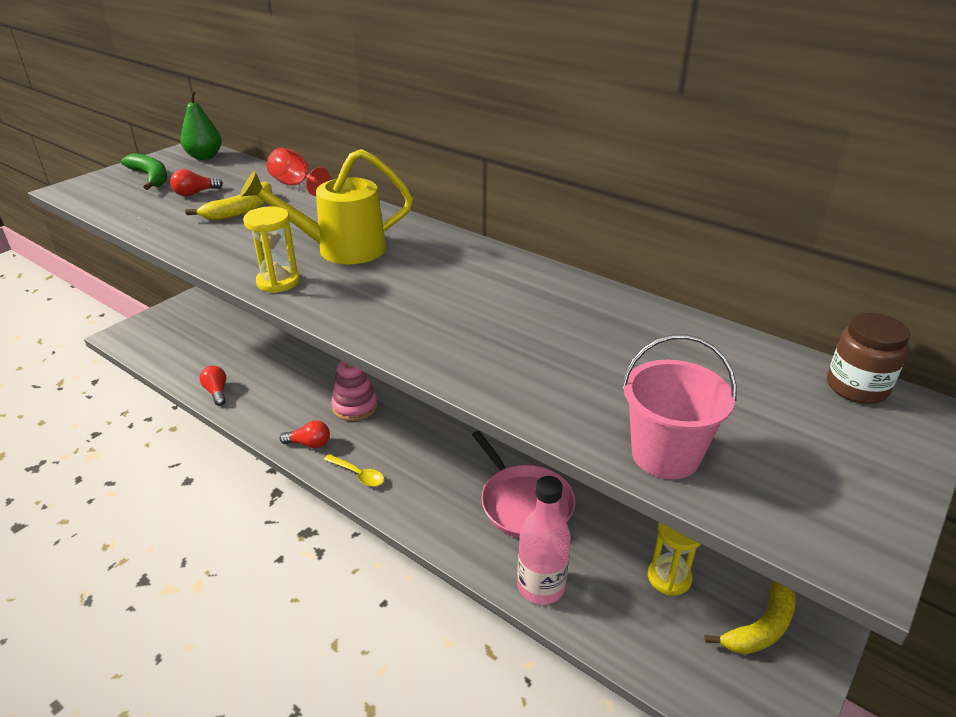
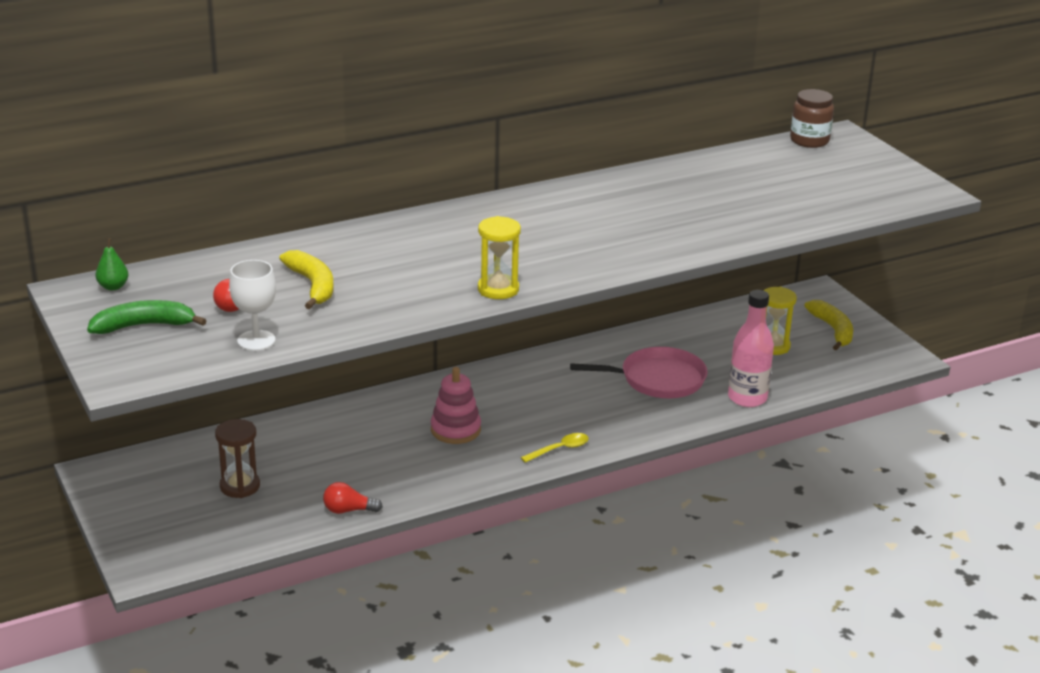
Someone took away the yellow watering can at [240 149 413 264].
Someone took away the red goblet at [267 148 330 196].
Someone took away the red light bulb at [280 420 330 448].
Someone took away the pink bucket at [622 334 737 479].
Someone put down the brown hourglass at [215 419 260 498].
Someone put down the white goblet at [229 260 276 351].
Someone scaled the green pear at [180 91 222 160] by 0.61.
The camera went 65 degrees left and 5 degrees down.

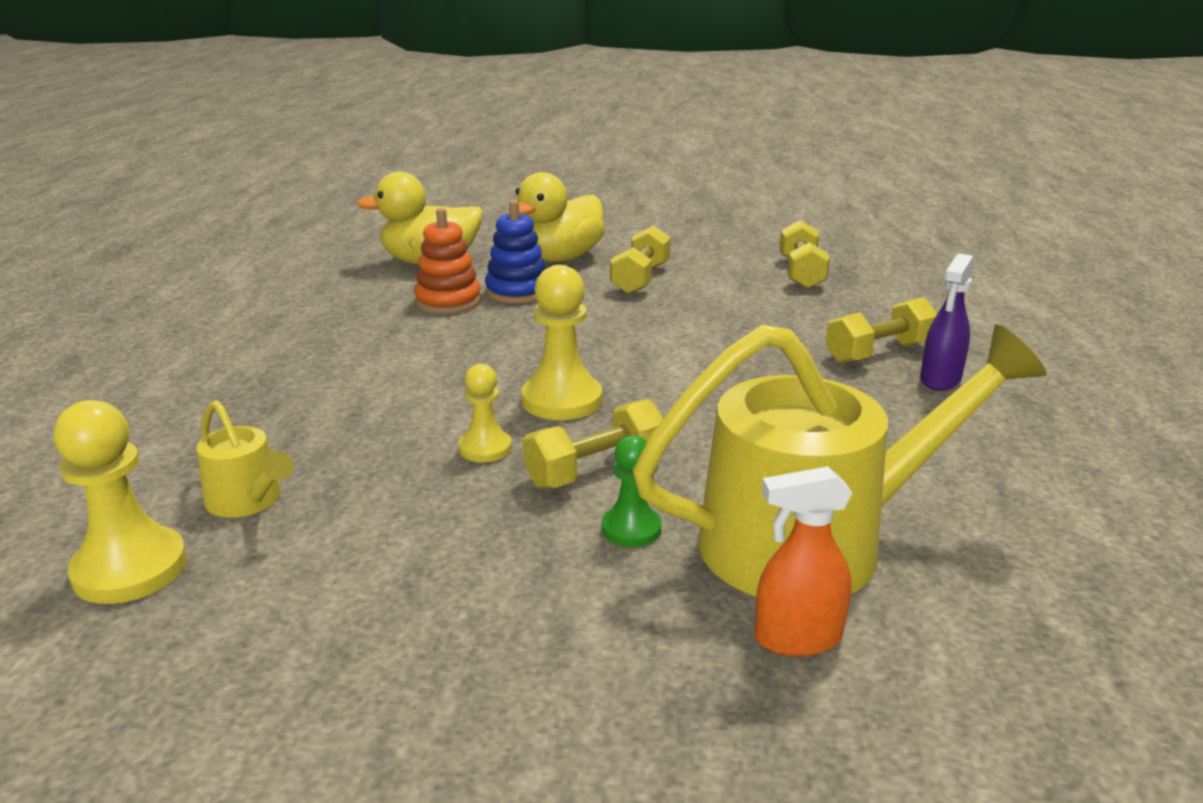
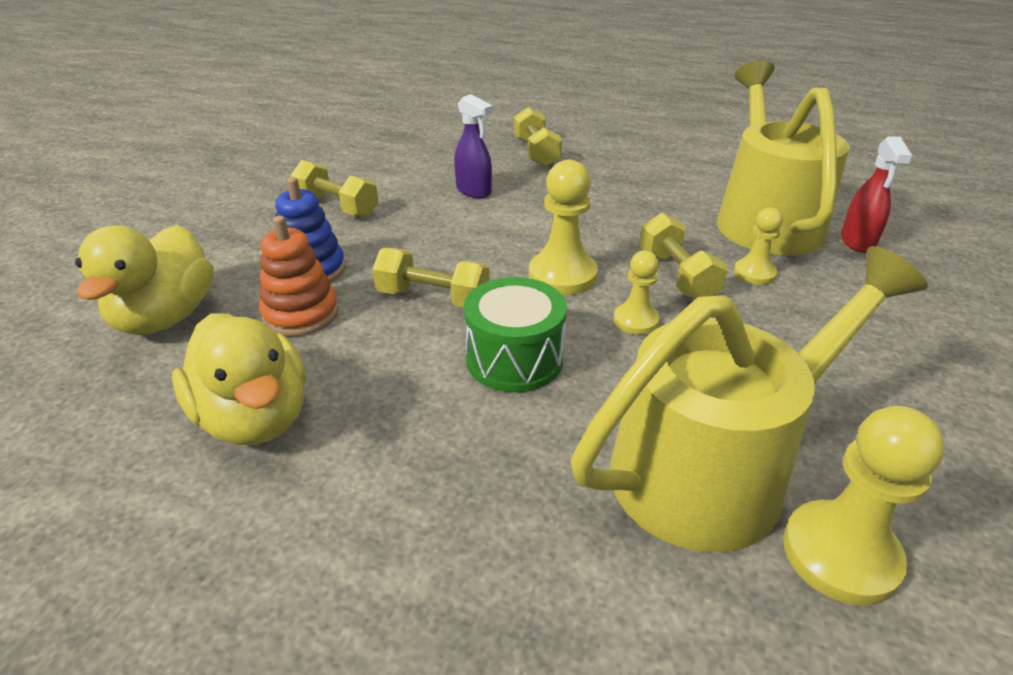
Someone put down the green drum at [464 277 567 393].
Someone carried the yellow duck from [515 172 605 262] to [172 313 306 445].
Someone carried the yellow dumbbell from [780 220 830 289] to [372 248 490 308].
Someone carried the purple spray bottle from [920 253 974 391] to [454 94 493 198].
Someone repainted the green pawn at [602 435 662 547], which became the yellow pawn at [734 207 783 285].
Someone repainted the orange spray bottle at [755 466 852 656], which became the red spray bottle at [841 136 912 253].
Someone scaled the yellow watering can at [196 400 294 518] by 2.24.
The camera went 75 degrees left and 10 degrees up.

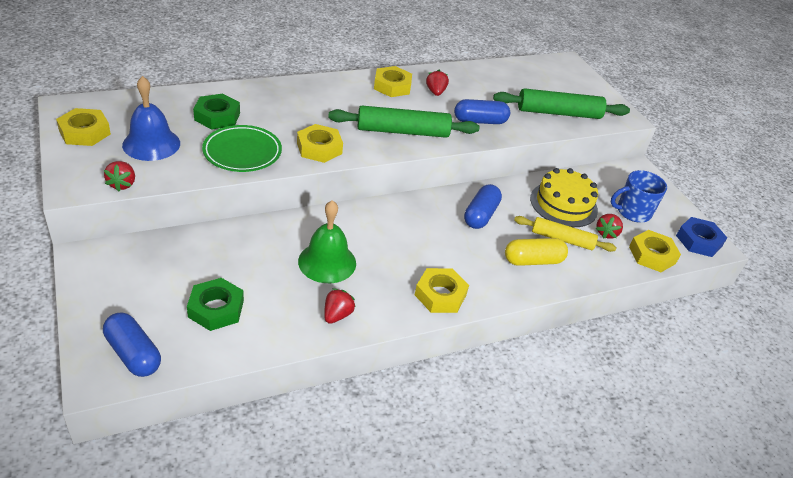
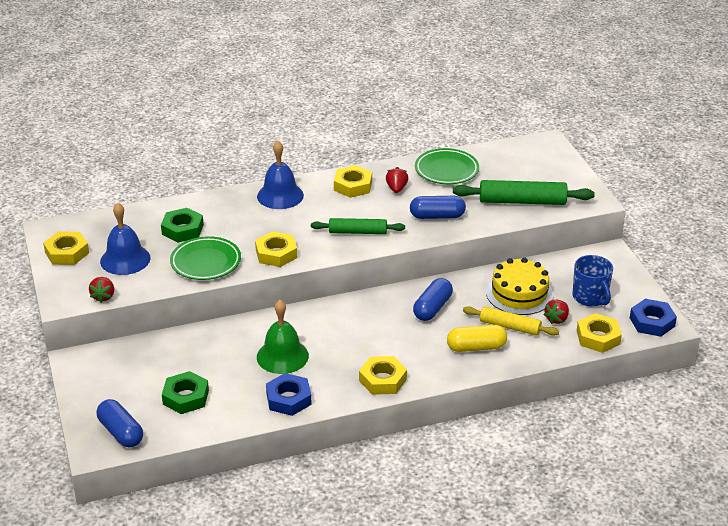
Someone put down the blue bell at [257 141 304 209].
Someone put down the green plate at [415 148 479 184].
Someone swapped the red strawberry at [324 288 356 324] for the blue nut at [266 373 312 416].
Someone rotated the blue mug at [611 170 667 223] by 105 degrees counterclockwise.
Someone scaled the green rolling pin at [328 106 479 138] by 0.65.
The camera went 10 degrees right and 5 degrees down.

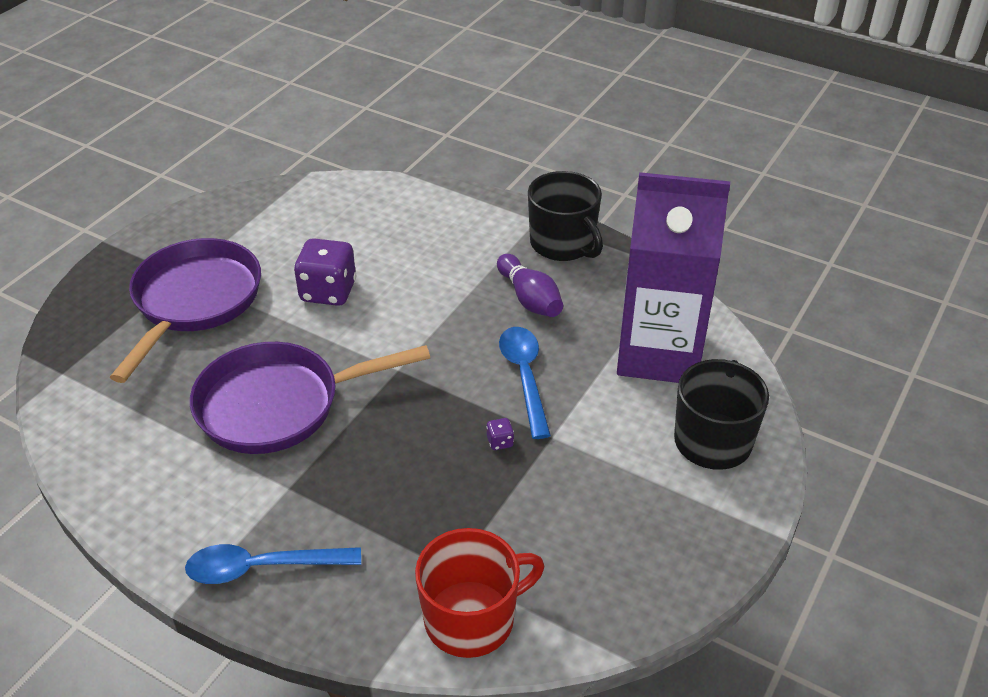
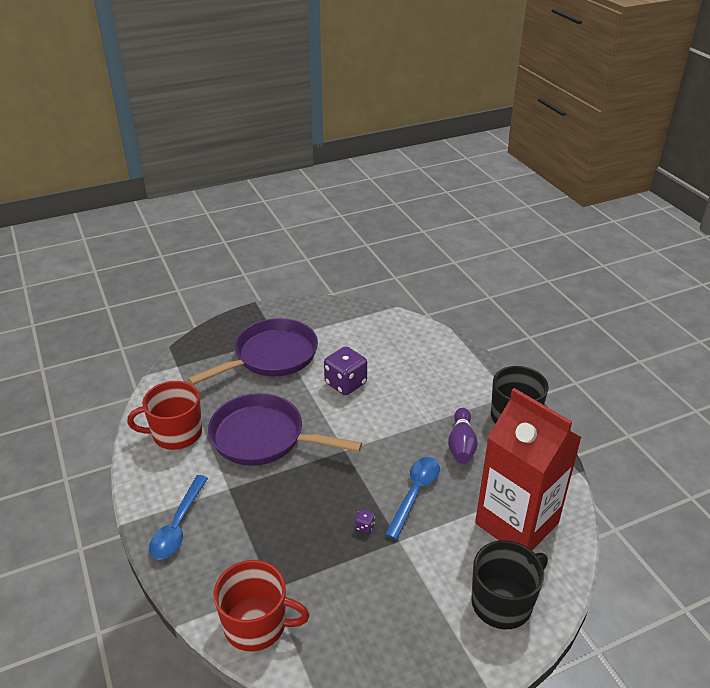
Someone put down the red mug at [127 381 202 450].
Someone repainted the purple carton at [617 172 730 383], which became the red carton at [475 388 582 551].
Someone rotated the blue spoon at [185 544 361 584] by 105 degrees counterclockwise.
The camera went 35 degrees right and 5 degrees down.

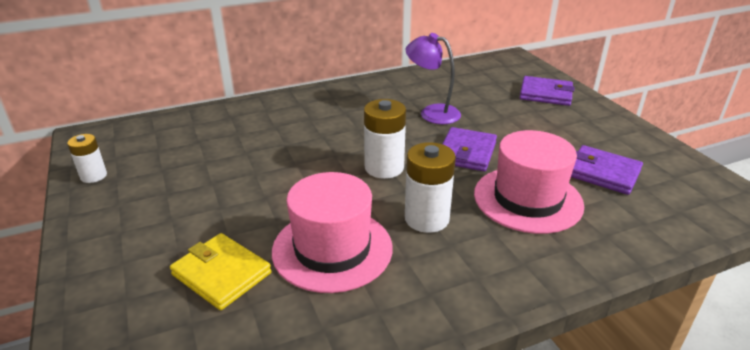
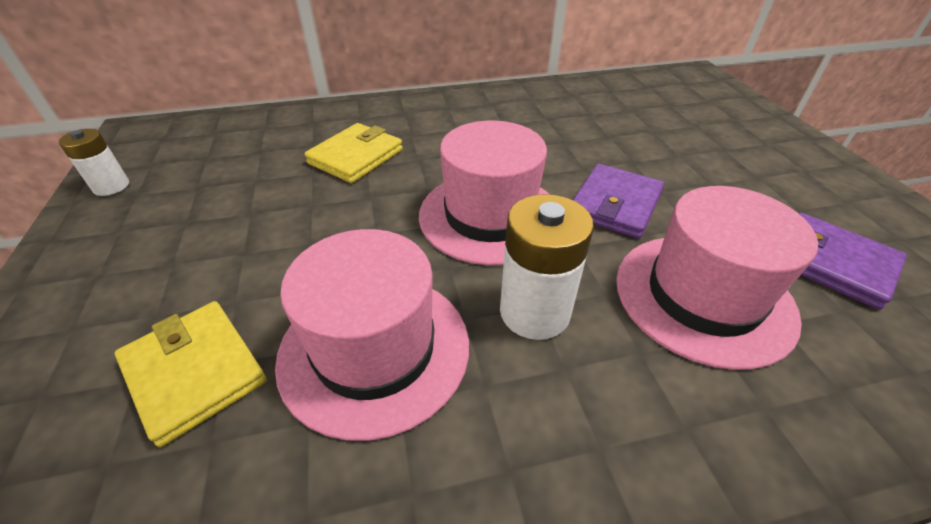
Someone took away the purple lamp at [406 33 461 124].
Someone took away the purple wallet at [520 76 574 106].
Someone put down the yellow wallet at [305 123 403 183].
Someone swapped the white battery at [364 99 406 179] for the pink hat at [419 120 549 265].
The camera went 10 degrees right and 10 degrees up.

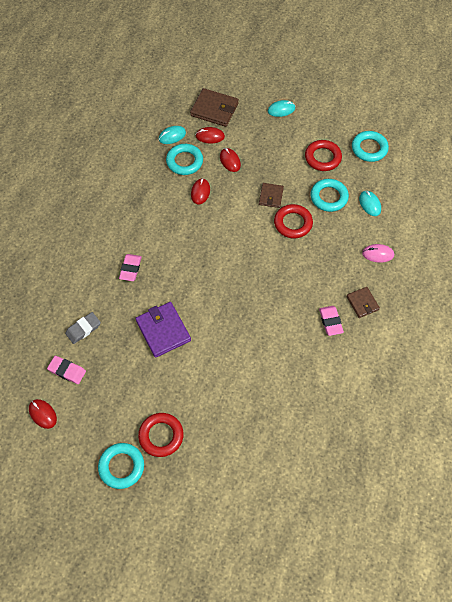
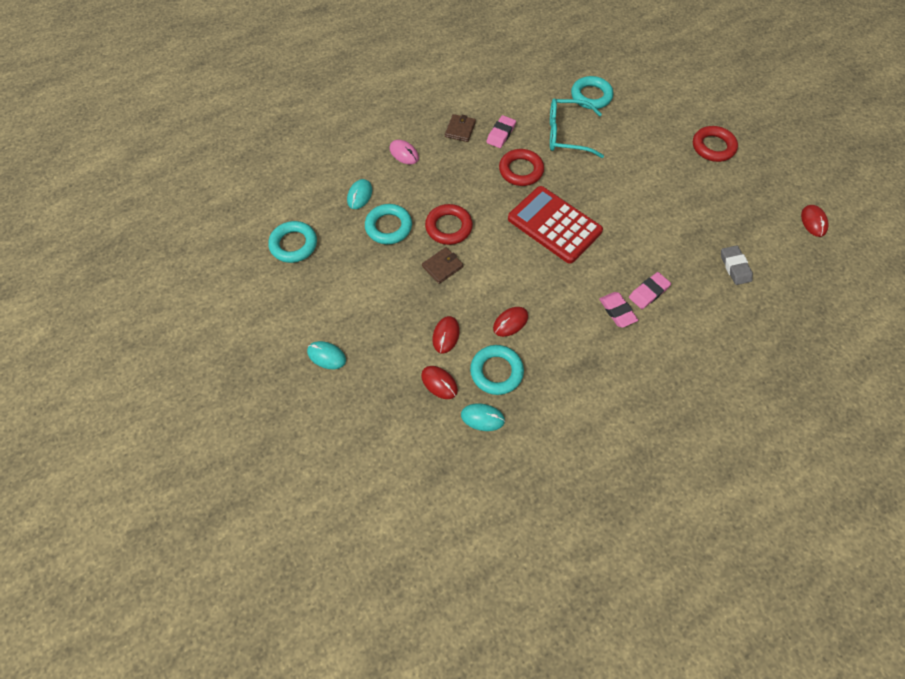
Someone took away the purple wallet at [135 302 191 358].
Someone took away the brown wallet at [190 88 239 127].
Someone put down the red calculator at [508 186 603 264].
Someone put down the turquoise glasses at [550 98 604 158].
Someone carried the pink eraser from [47 356 86 384] to [599 292 638 328].
Someone carried the turquoise ring from [98 443 144 489] to [571 76 613 109].
Someone carried the red ring from [305 140 342 171] to [499 149 544 186].
Someone rotated the grey eraser at [65 312 101 344] by 75 degrees clockwise.
The camera went 140 degrees left and 0 degrees up.

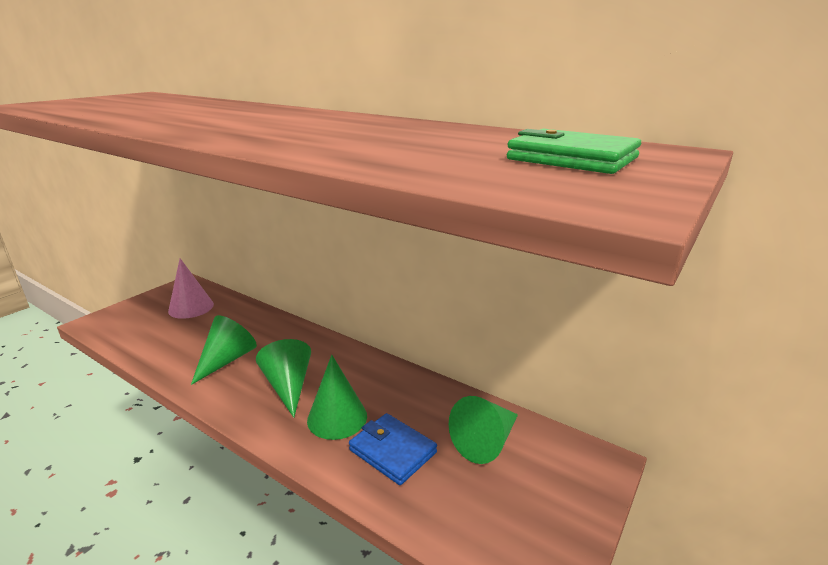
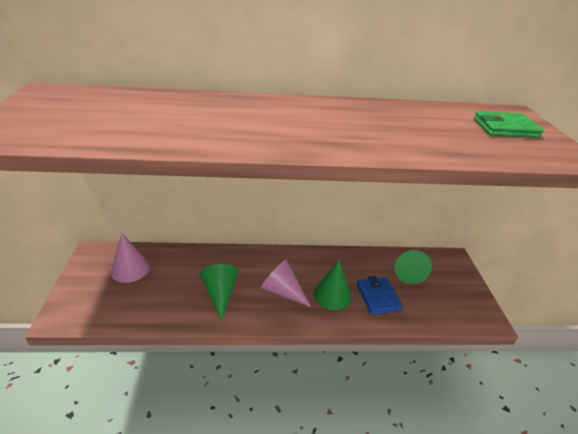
Someone repainted the green cone at [256 339 311 418], which became the pink cone at [261 259 311 307].
Someone rotated the blue wallet at [349 413 437 485] by 75 degrees clockwise.
The camera went 40 degrees left and 10 degrees up.

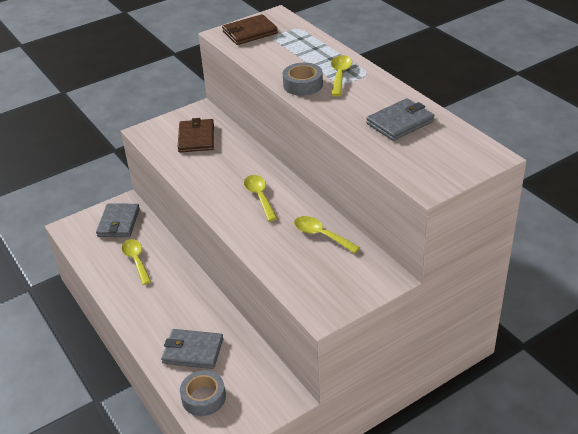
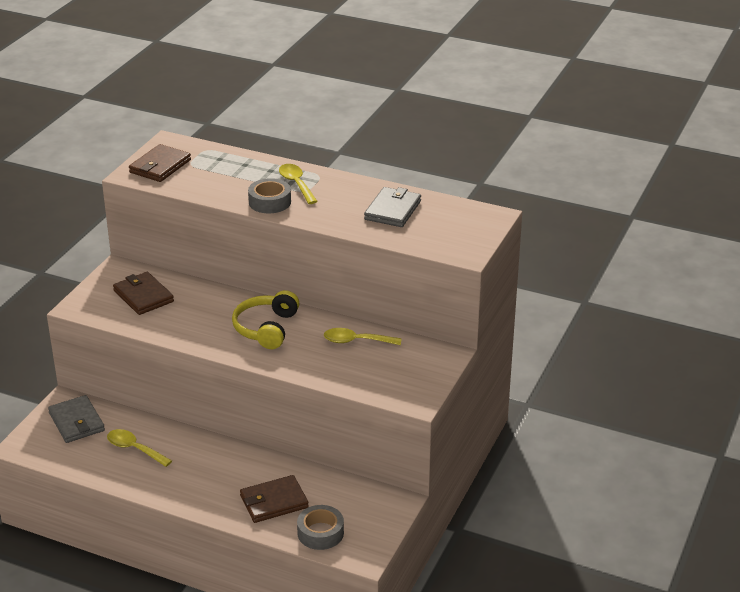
Someone swapped the yellow spoon at [244 175 277 221] for the yellow headphones at [232 290 300 349].
Someone repainted the grey wallet at [161 329 223 369], which became the brown wallet at [240 475 309 523].
The camera went 35 degrees left and 5 degrees down.

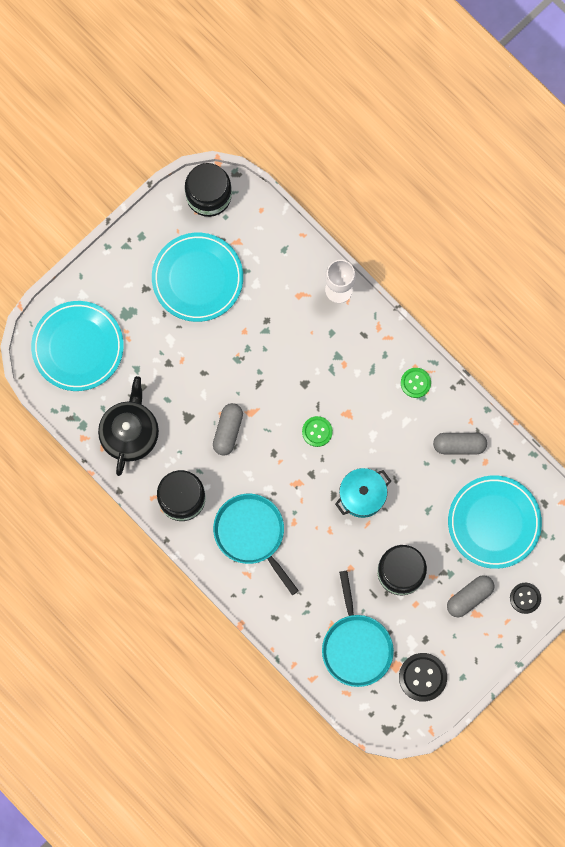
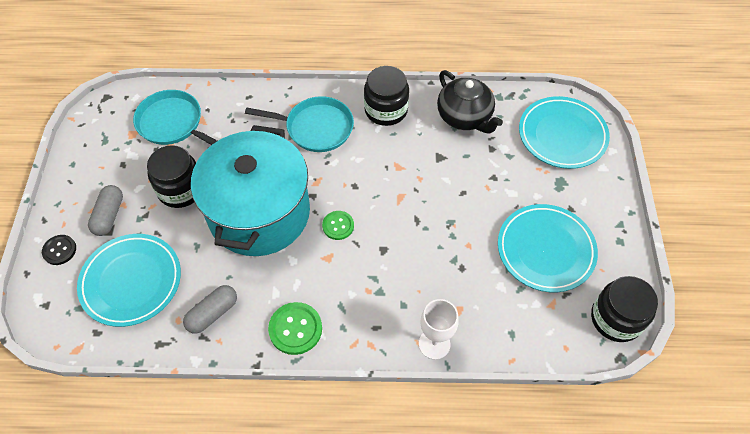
Someone took away the grey capsule at [213 403 243 456].
Someone took away the black button at [399 653 447 702].
Someone scaled the turquoise pot at [335 468 391 518] by 2.23.
Someone scaled the green button at [401 368 431 398] by 1.54.
The camera went 135 degrees right and 20 degrees down.

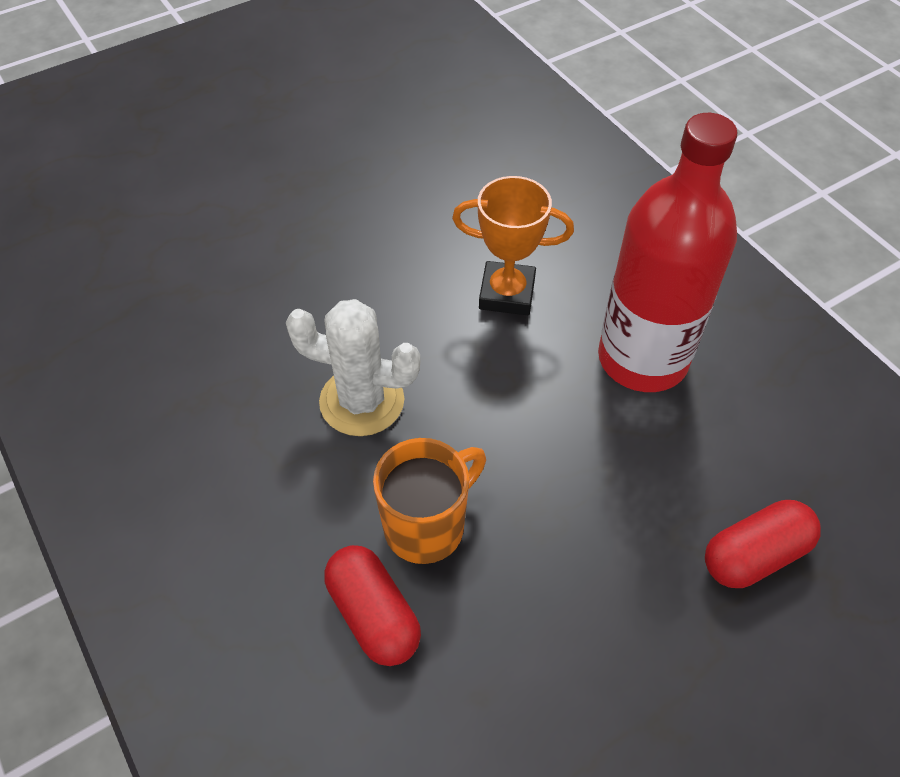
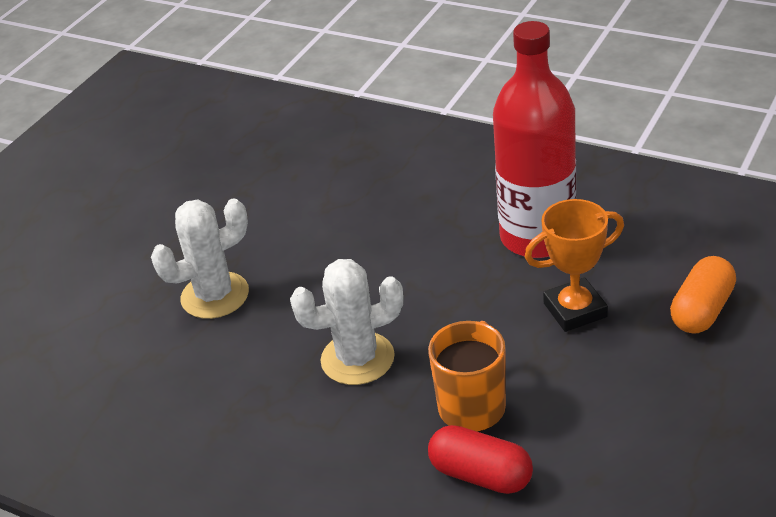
Someone put down the white cactus at [151 198 249 319].
Someone carried the orange trophy from [452 176 574 315] to [525 199 624 332].
Someone repainted the red capsule at [705 500 821 588], which became the orange capsule at [670 256 736 334].
The camera went 25 degrees left and 15 degrees down.

